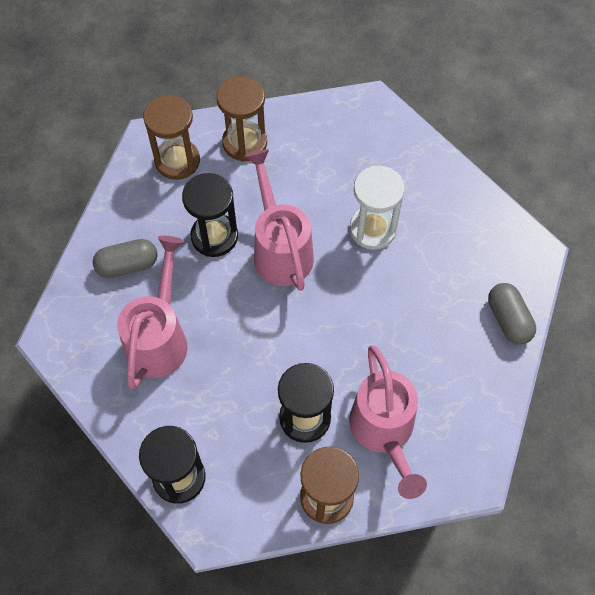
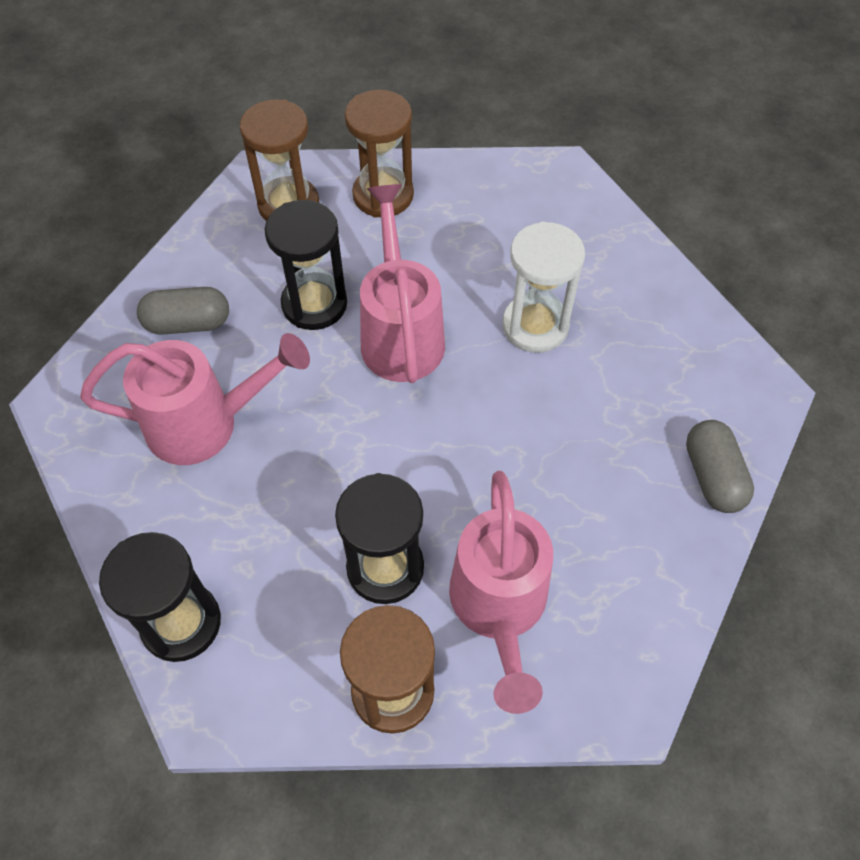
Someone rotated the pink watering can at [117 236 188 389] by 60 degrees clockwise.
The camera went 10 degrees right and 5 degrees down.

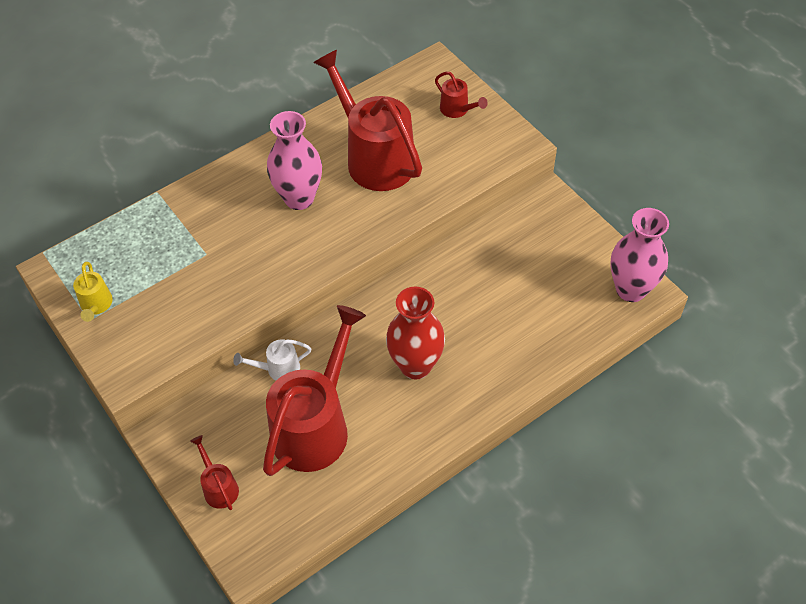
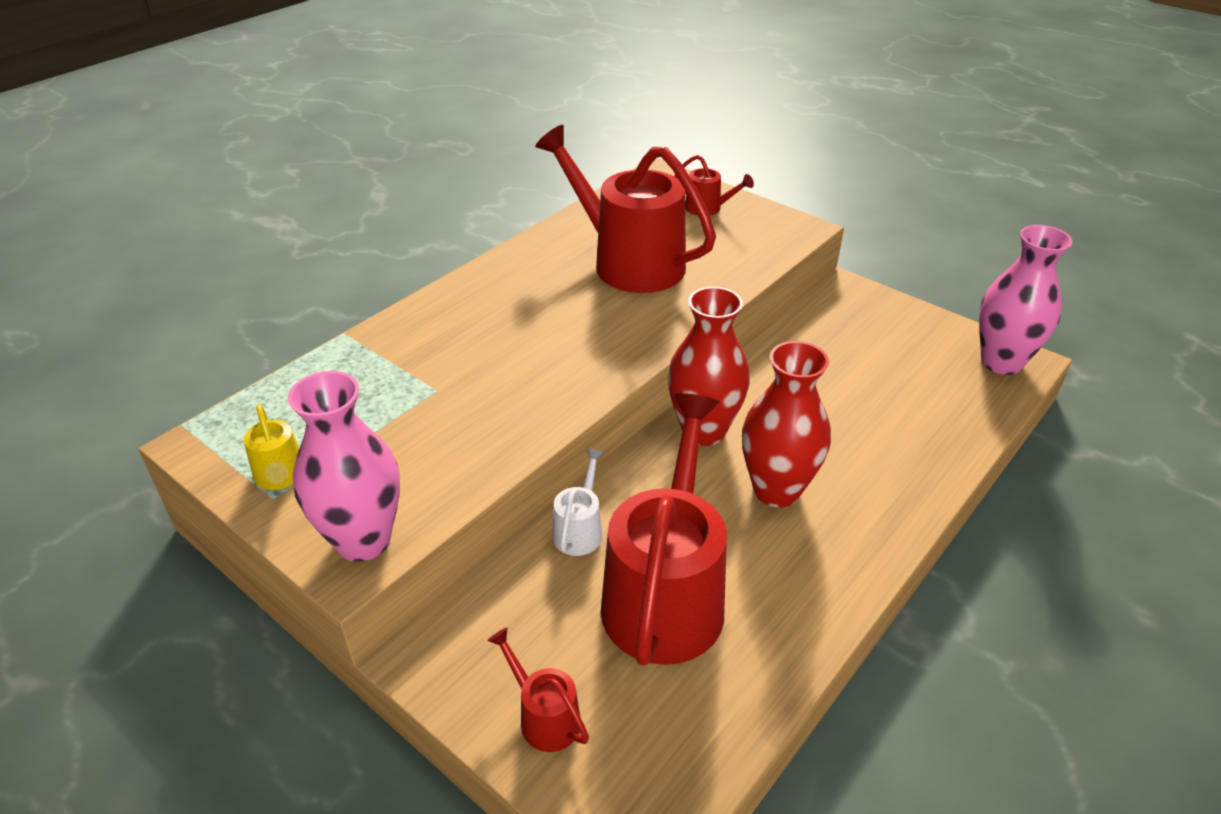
Someone put down the red vase at [668 287 750 446].
Someone carried the pink vase from [267 111 322 210] to [288 371 400 562].
Someone rotated the white watering can at [233 339 311 380] by 135 degrees clockwise.
The camera went 15 degrees left and 15 degrees down.

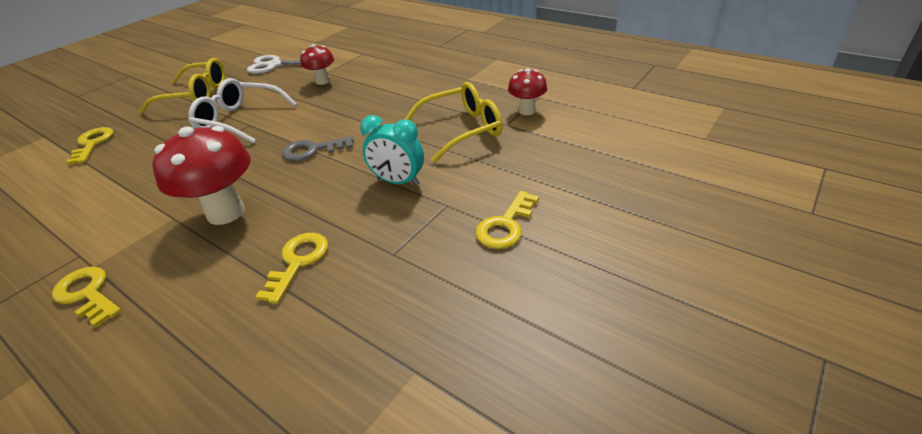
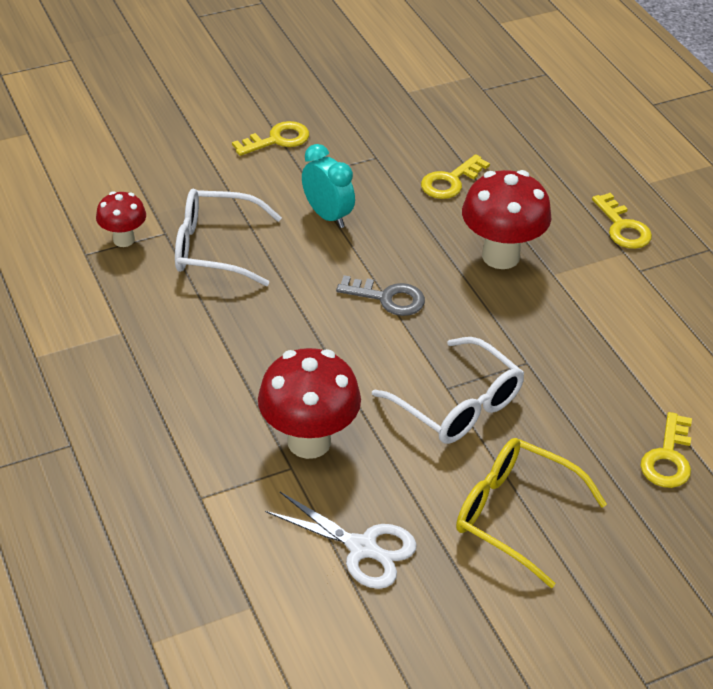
Someone repainted the yellow glasses at [405 82 503 163], which became the white glasses at [175 189 282 286].
Someone scaled the red mushroom at [300 44 334 85] by 1.77.
The camera went 155 degrees left and 5 degrees up.

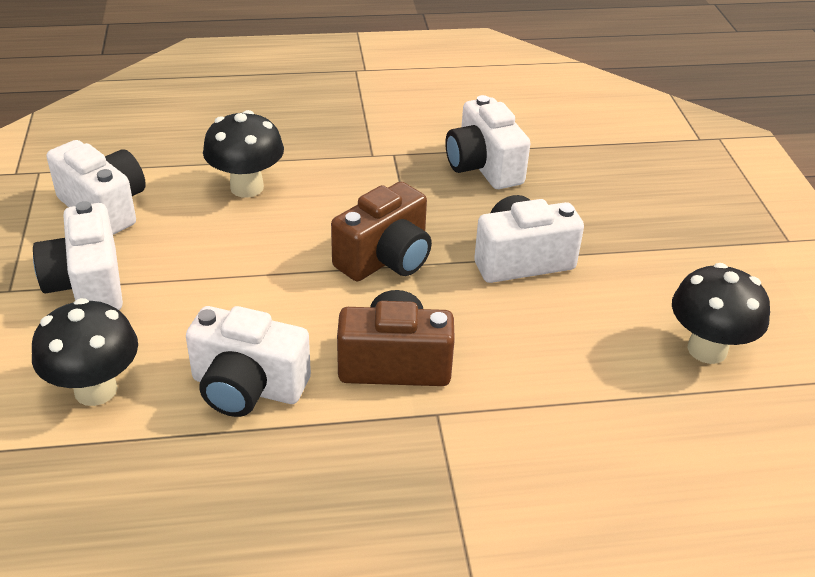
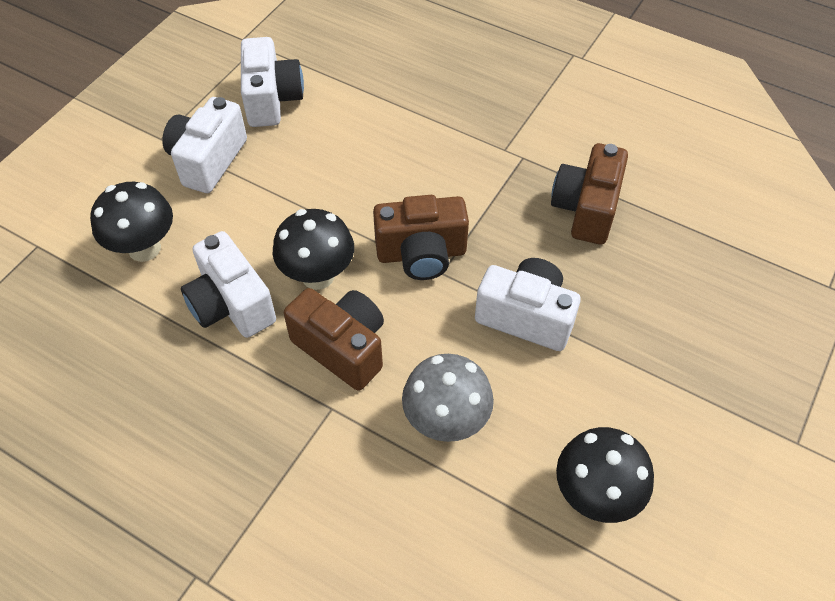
Someone put down the grey mushroom at [402 354 494 442].
Someone carried the black mushroom from [203 110 284 198] to [273 209 354 290].
Someone repainted the white camera at [445 95 531 189], which became the brown camera at [551 143 628 245].
The camera went 40 degrees right and 15 degrees up.

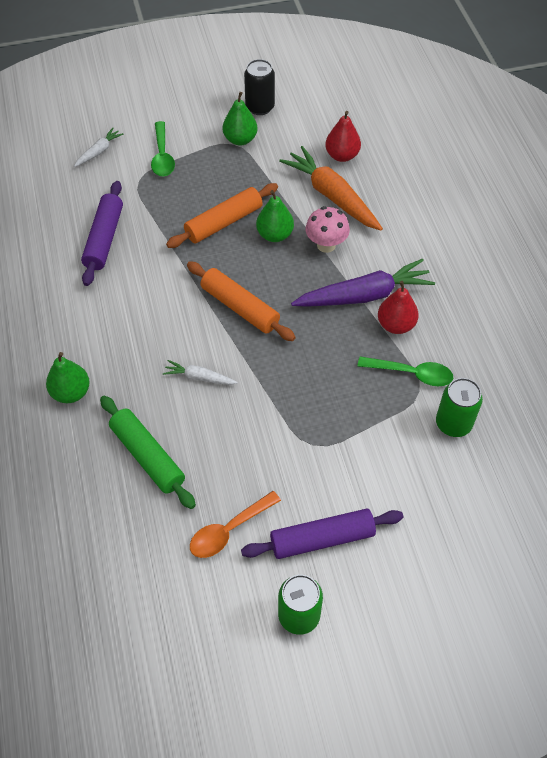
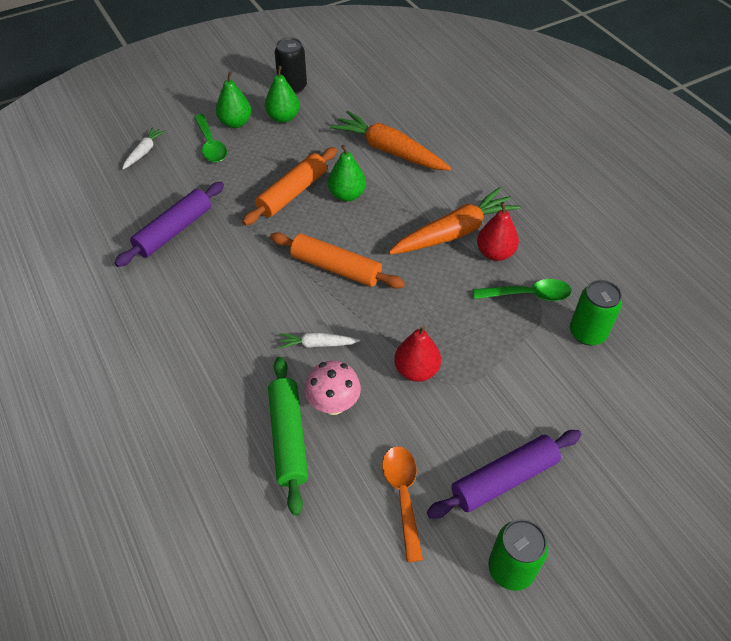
Someone carried the green pear from [46 352 90 403] to [216 71 251 128].
Someone carried the pink mushroom from [306 206 350 253] to [305 361 361 415].
Someone carried the red pear from [325 111 361 162] to [394 326 441 382].
Someone repainted the purple carrot at [291 258 435 307], which became the orange carrot at [389 187 521 255].
Someone rotated the purple rolling pin at [81 181 123 286] by 45 degrees clockwise.
Someone rotated the green rolling pin at [100 396 196 509] by 45 degrees clockwise.
Someone rotated the orange spoon at [190 491 281 558] by 135 degrees clockwise.
The camera went 15 degrees left and 5 degrees down.

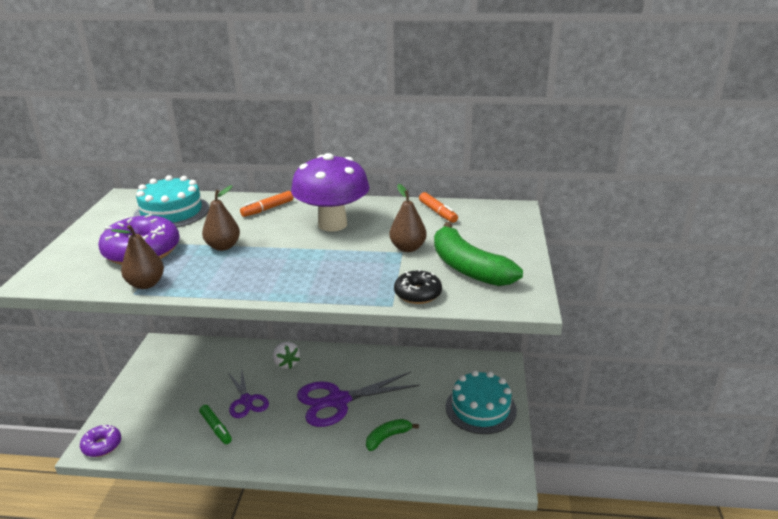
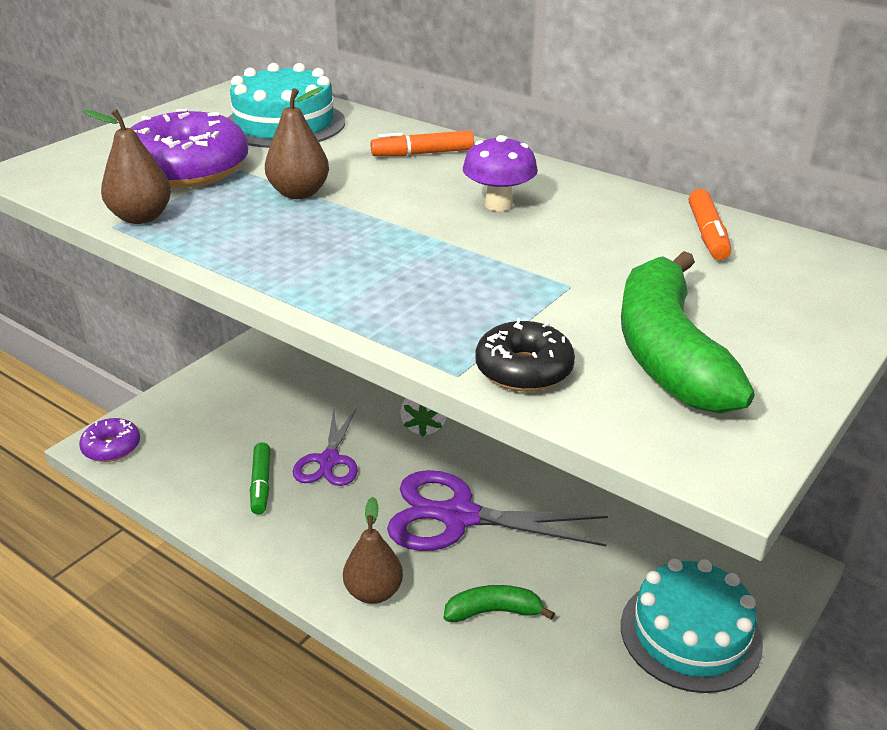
Someone carried the brown pear from [389 184 427 252] to [343 497 403 604].
Someone scaled the purple mushroom at [291 153 370 232] by 0.51.
The camera went 30 degrees right and 5 degrees up.

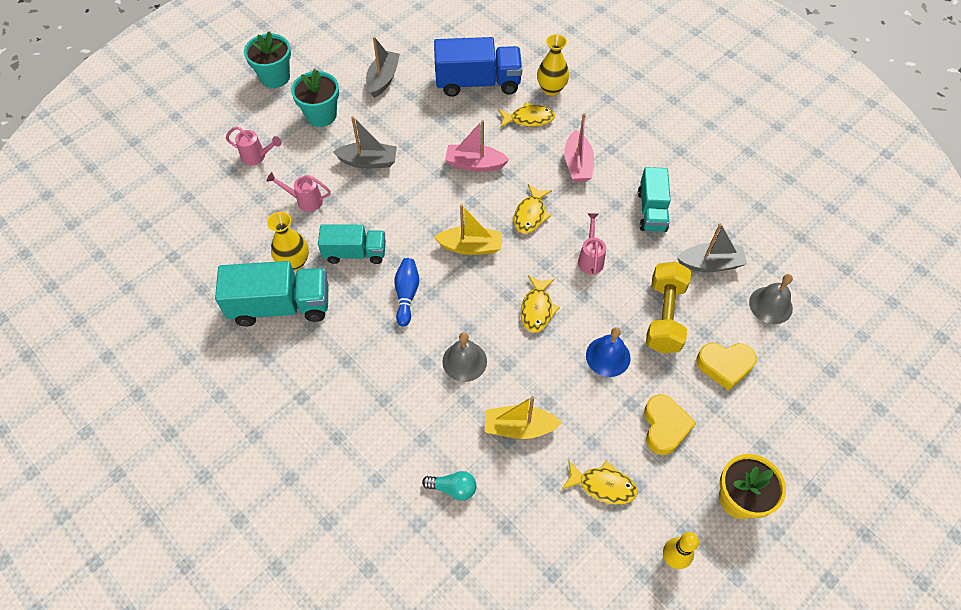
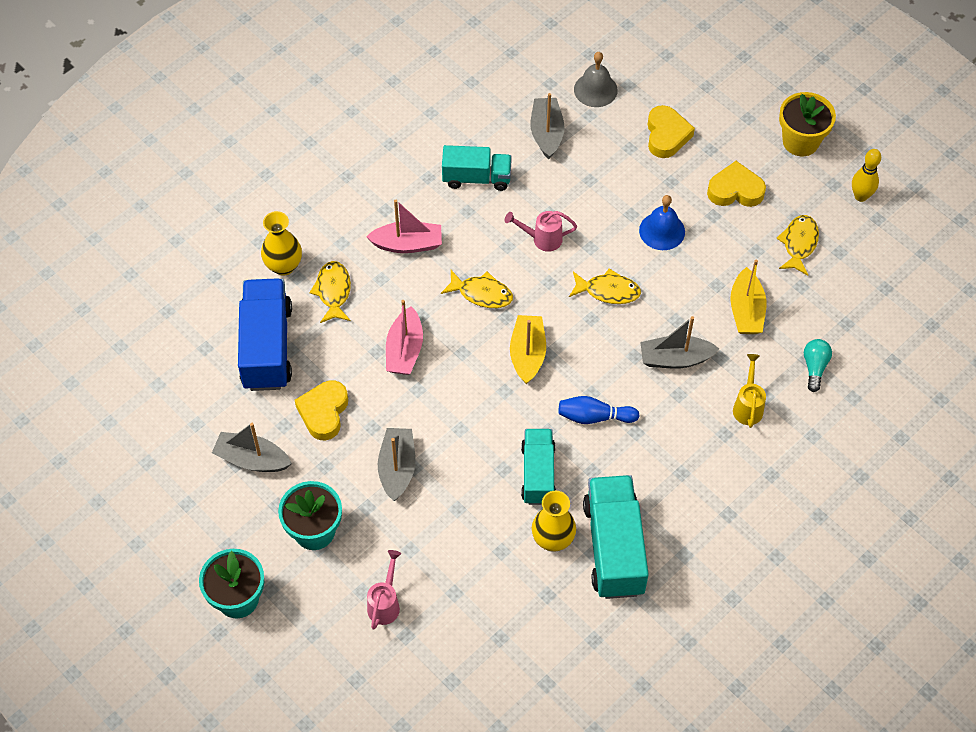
Someone took away the pink watering can at [267 172 331 212].
Someone took away the yellow dumbbell at [646 261 691 353].
Someone put down the yellow heart at [295 380 348 440].
Someone put down the yellow watering can at [733 354 766 428].
Someone swapped the grey bell at [442 332 487 382] for the grey boat at [640 316 719 369].
The camera went 90 degrees left and 0 degrees up.

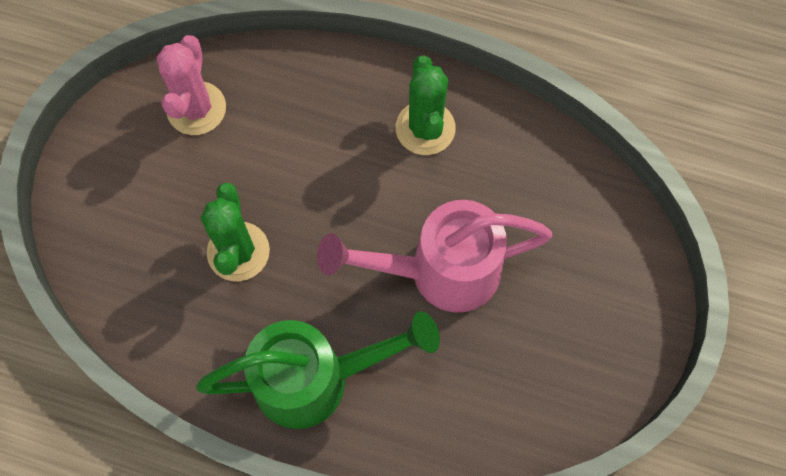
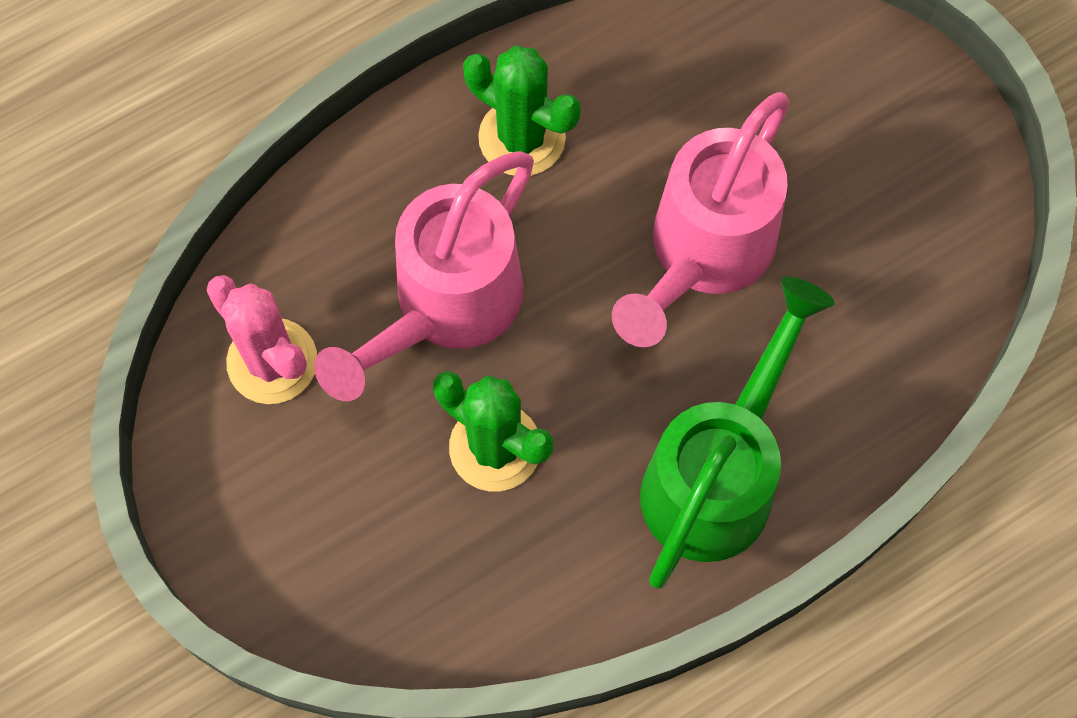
Someone put down the pink watering can at [314 151 534 401].
The camera went 50 degrees left and 0 degrees up.

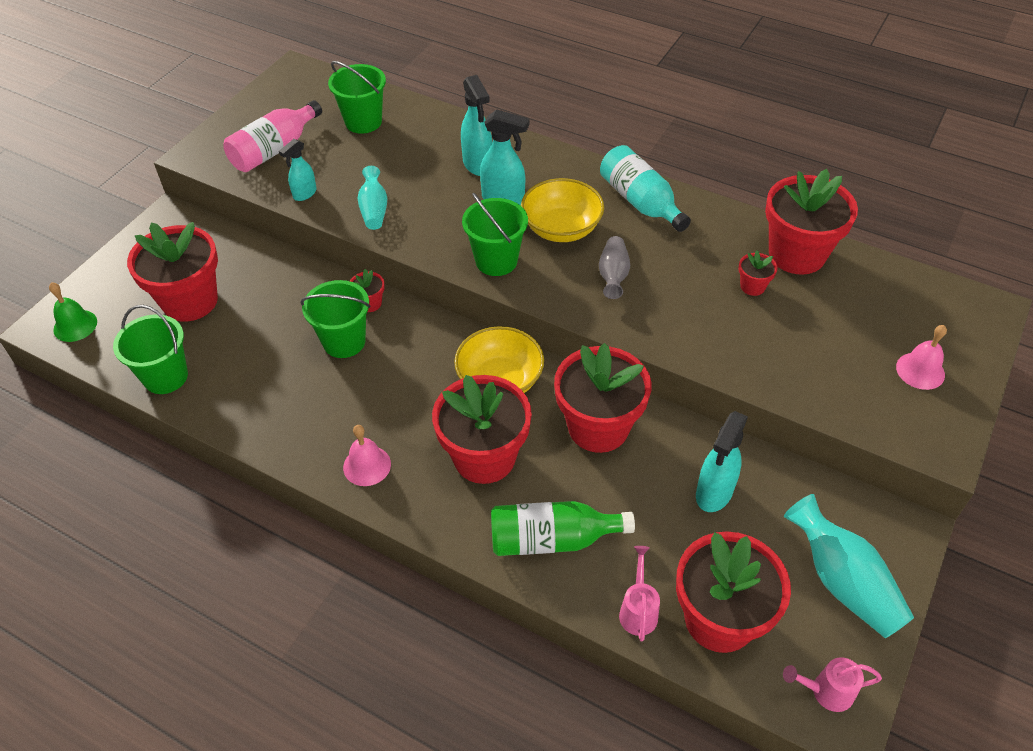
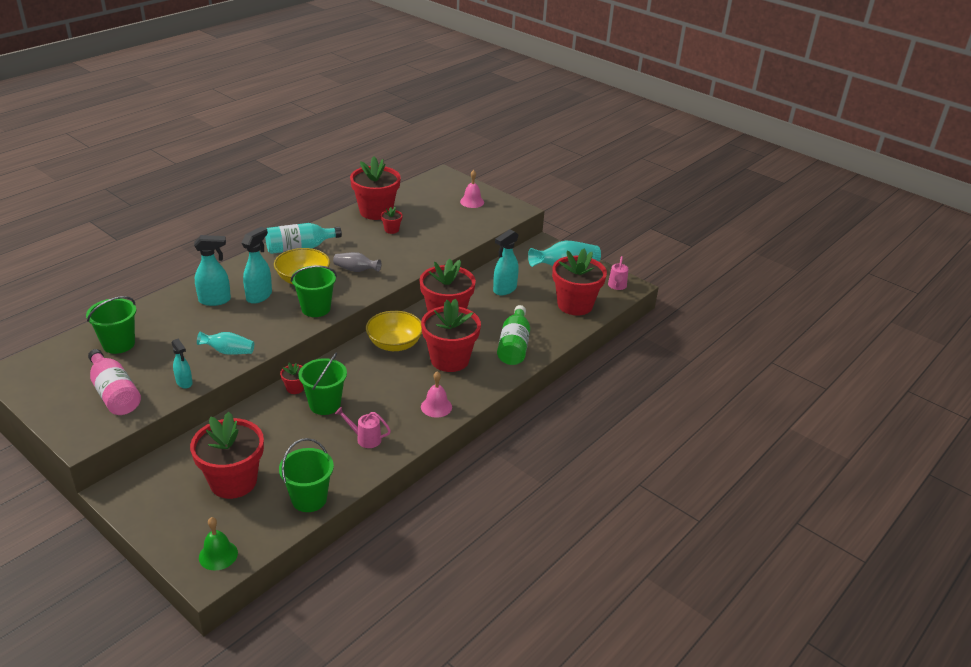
Someone carried the pink watering can from [619 546 660 642] to [335 407 391 448].
Someone rotated the turquoise spray bottle at [696 411 748 512] by 90 degrees clockwise.
The camera went 80 degrees left and 15 degrees down.

